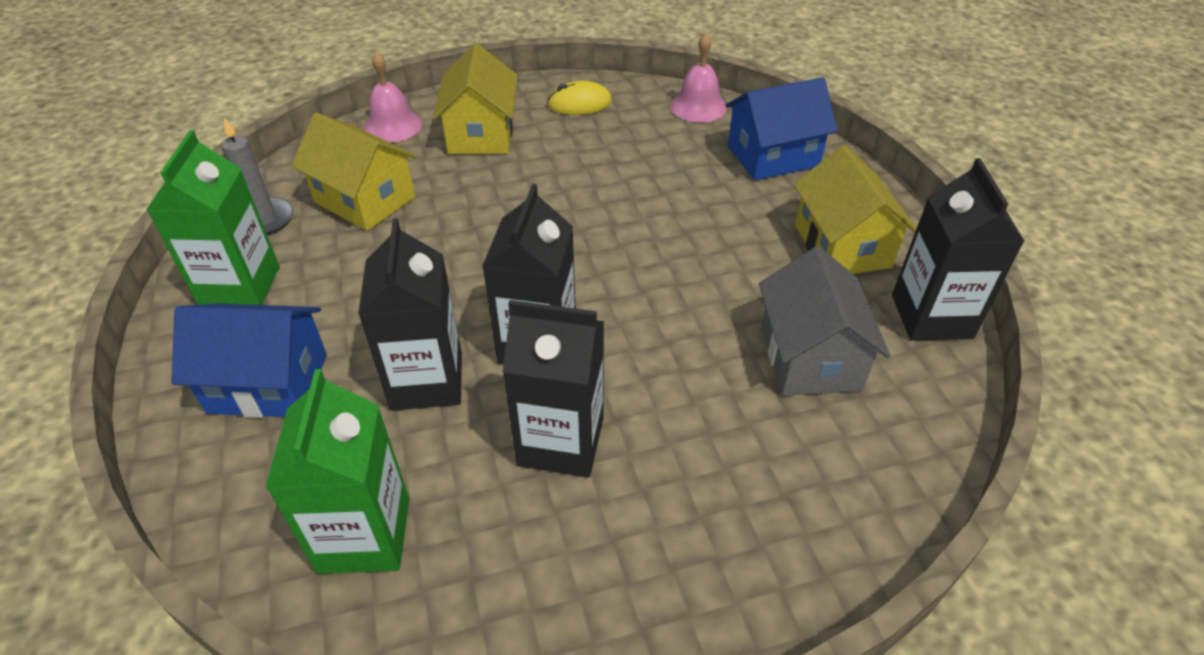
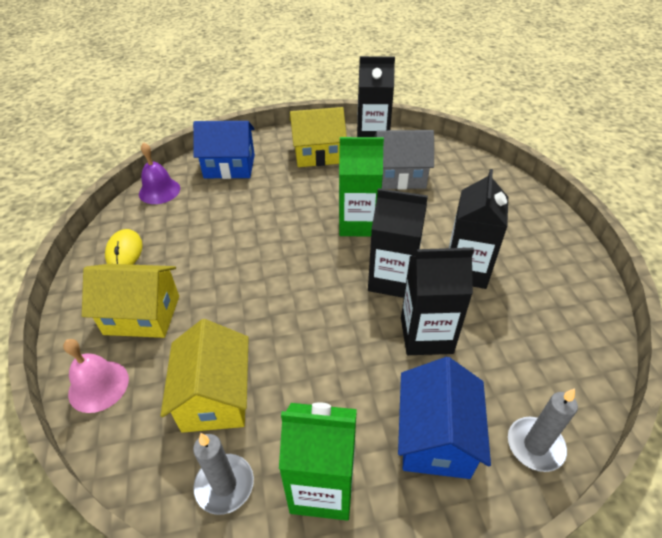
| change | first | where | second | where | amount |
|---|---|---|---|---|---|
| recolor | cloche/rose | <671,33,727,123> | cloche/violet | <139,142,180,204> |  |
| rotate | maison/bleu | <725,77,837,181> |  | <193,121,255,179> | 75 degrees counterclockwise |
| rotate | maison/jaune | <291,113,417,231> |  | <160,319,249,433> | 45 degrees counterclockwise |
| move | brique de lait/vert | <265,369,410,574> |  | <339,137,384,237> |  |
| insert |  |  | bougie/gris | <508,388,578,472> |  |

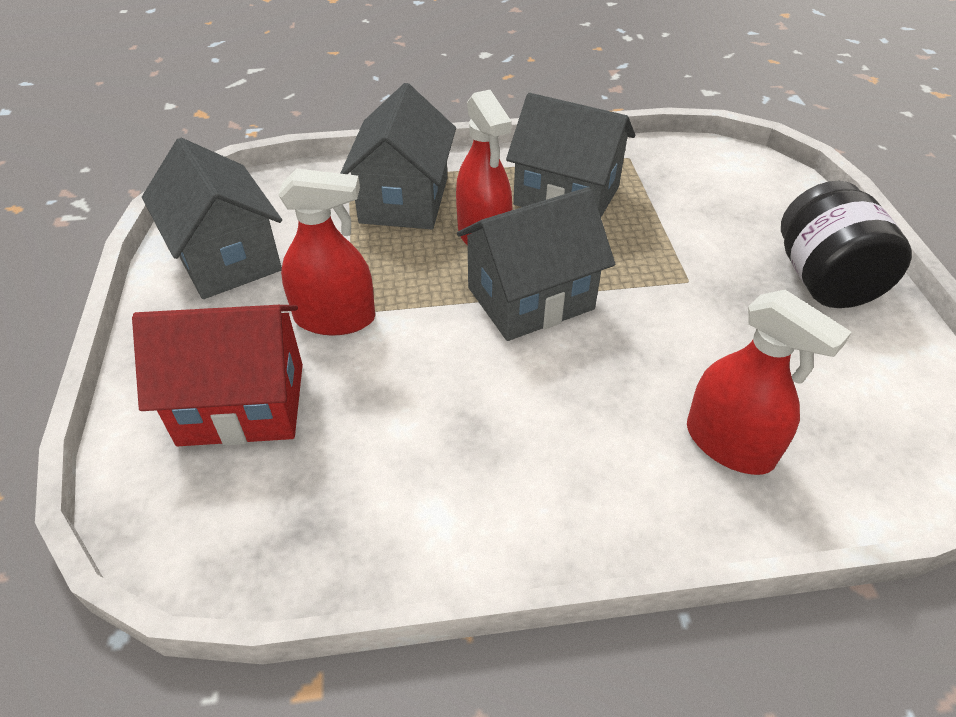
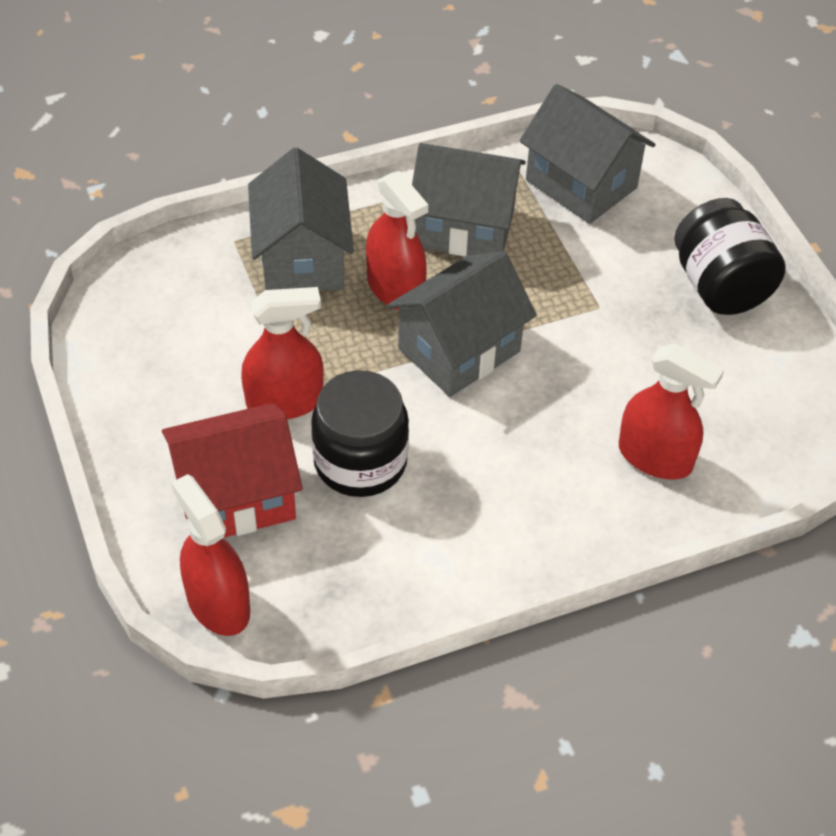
| change | first | where | second | where | amount |
|---|---|---|---|---|---|
| move | maison/gris | <142,138,282,299> |  | <519,84,656,224> |  |
| insert |  |  | bocal/noir | <311,370,409,497> |  |
| insert |  |  | vaporisateur/rouge | <171,474,250,636> |  |

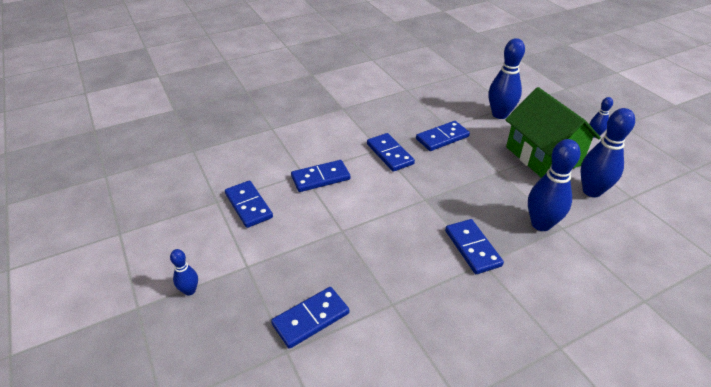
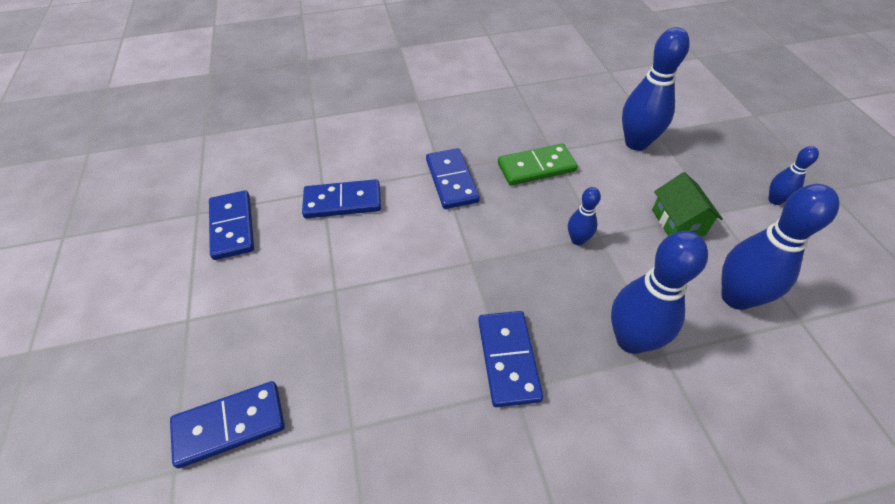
| change | first | where | second | where | amount |
|---|---|---|---|---|---|
| resize | maison/vert | <505,87,601,178> |  | <652,172,723,236> | x0.49 |
| recolor | domino/bleu | <416,121,470,151> | domino/vert | <498,144,578,186> |  |
| move | quille/bleu | <170,249,198,296> |  | <568,187,601,245> |  |

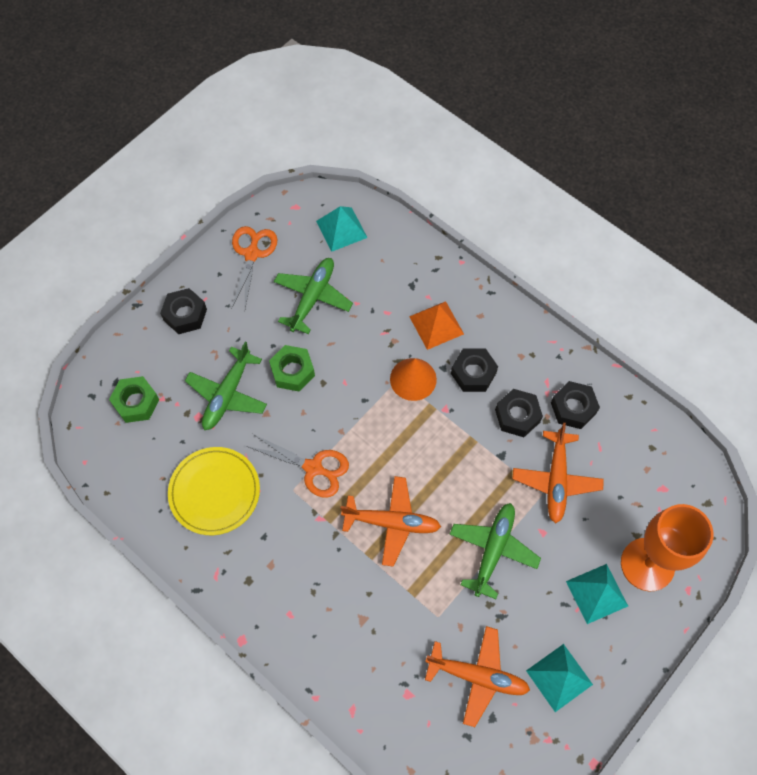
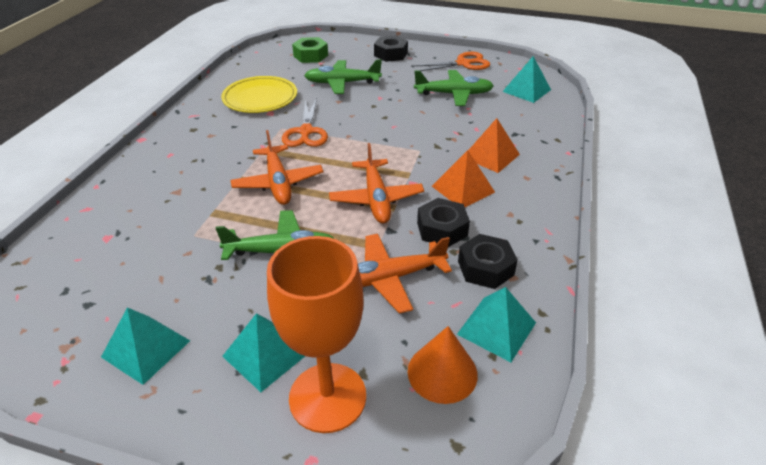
| change | first | where | second | where | amount |
|---|---|---|---|---|---|
| delete | écrou/vert | <269,345,315,391> |  |  |  |
| replace | écrou/noir | <451,348,498,392> | pyramide/orange | <432,150,495,207> |  |
| move | cône/orange | <390,358,437,401> |  | <408,326,478,404> |  |
| move | avion/orange | <425,626,530,727> |  | <329,143,424,224> |  |
| insert |  |  | pyramide/turquoise | <457,287,536,362> |  |

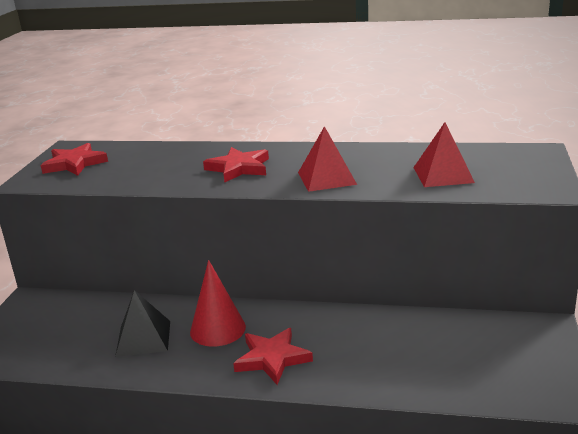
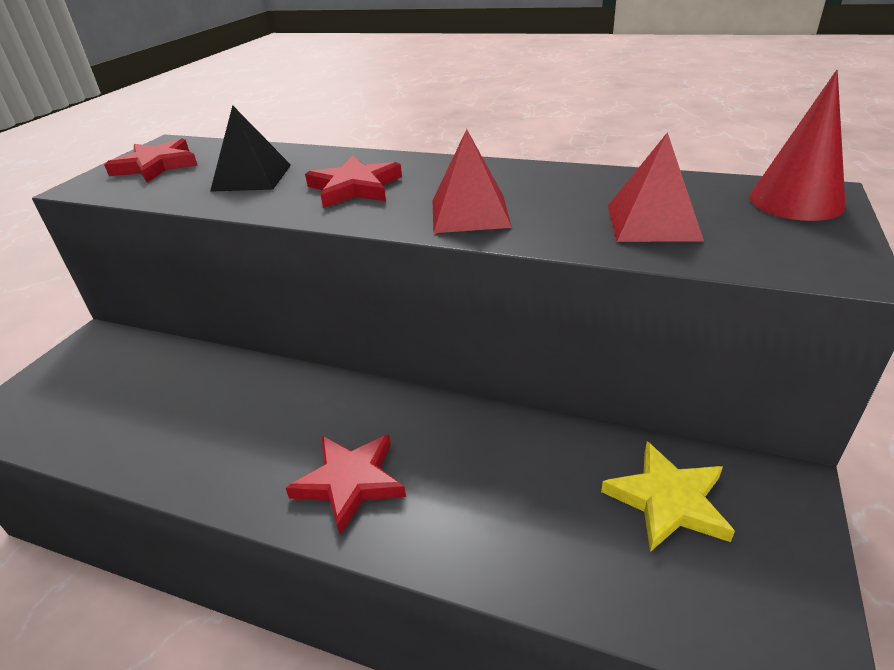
| change | first | where | second | where | amount |
|---|---|---|---|---|---|
| move | cône/rouge | <190,260,246,347> |  | <749,70,846,221> |  |
| move | pyramide/noir | <115,290,170,357> |  | <210,105,291,192> |  |
| insert |  |  | étoile/jaune | <601,441,735,552> |  |

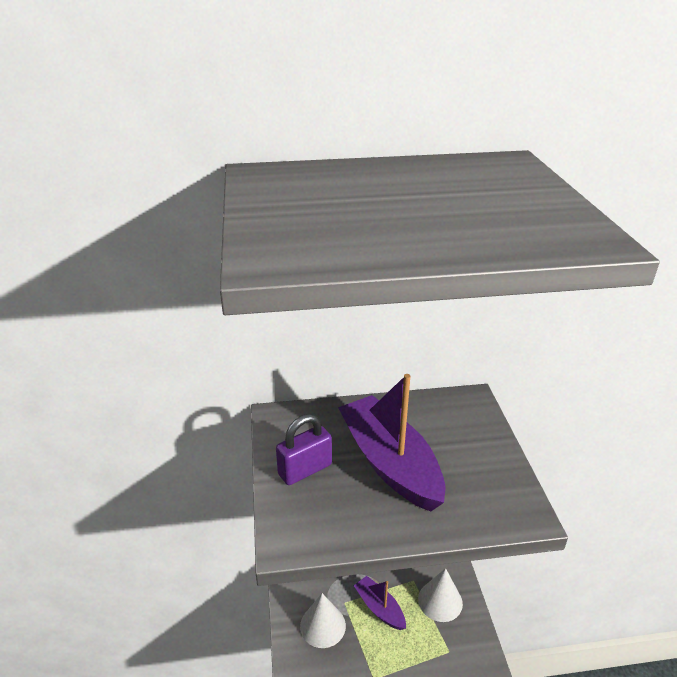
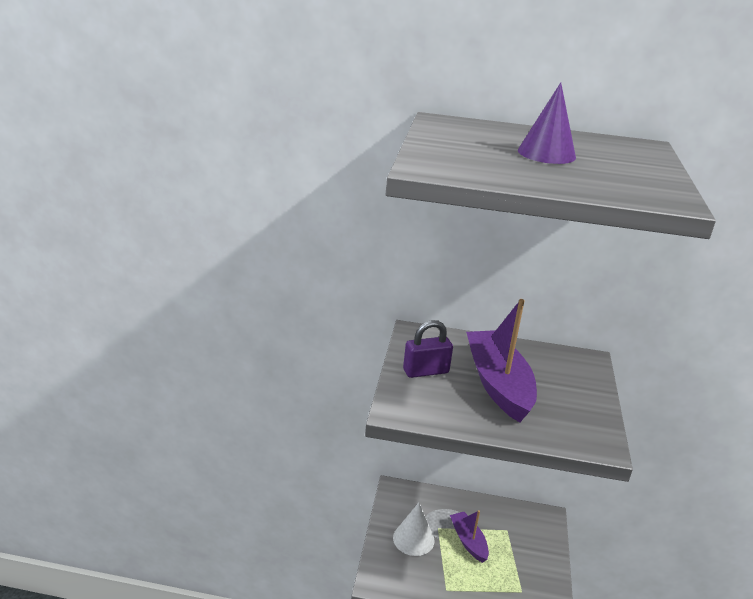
| change | first | where | second | where | amount |
|---|---|---|---|---|---|
| delete | cône/blanc | <418,568,463,622> |  |  |  |
| insert |  |  | cône/violet | <518,82,576,164> |  |

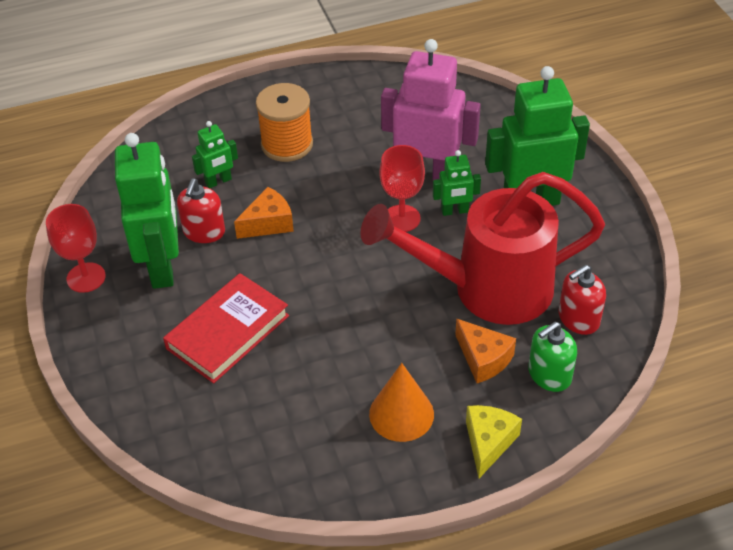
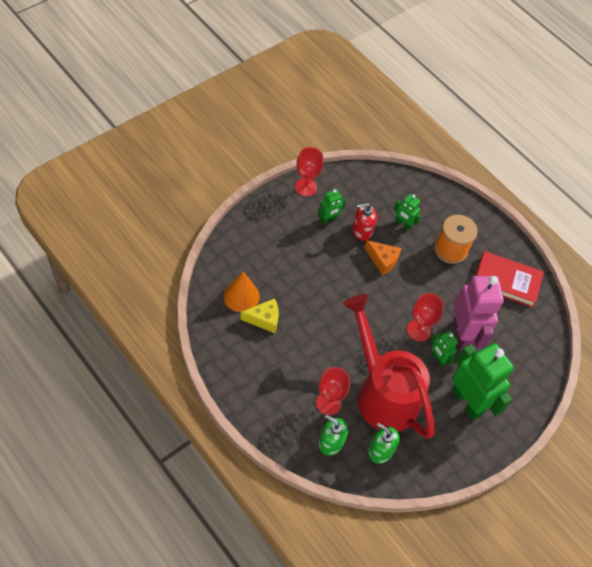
| change | first | where | second | where | amount |
|---|---|---|---|---|---|
| resize | robot/vert | <115,133,179,289> |  | <318,189,346,224> | x0.48 |
| recolor | distributeur de savon/rouge | <559,265,606,335> | distributeur de savon/vert | <368,423,400,464> |  |
| move | livre/rouge | <163,273,289,383> |  | <476,251,544,308> |  |
| replace | fromage/orange | <455,319,516,383> | verre à pied/rouge | <316,367,350,415> |  |
| move | cône/orange | <369,363,434,442> |  | <223,271,260,312> |  |
| move | fromage/jaune | <466,405,522,478> |  | <240,298,279,333> |  |

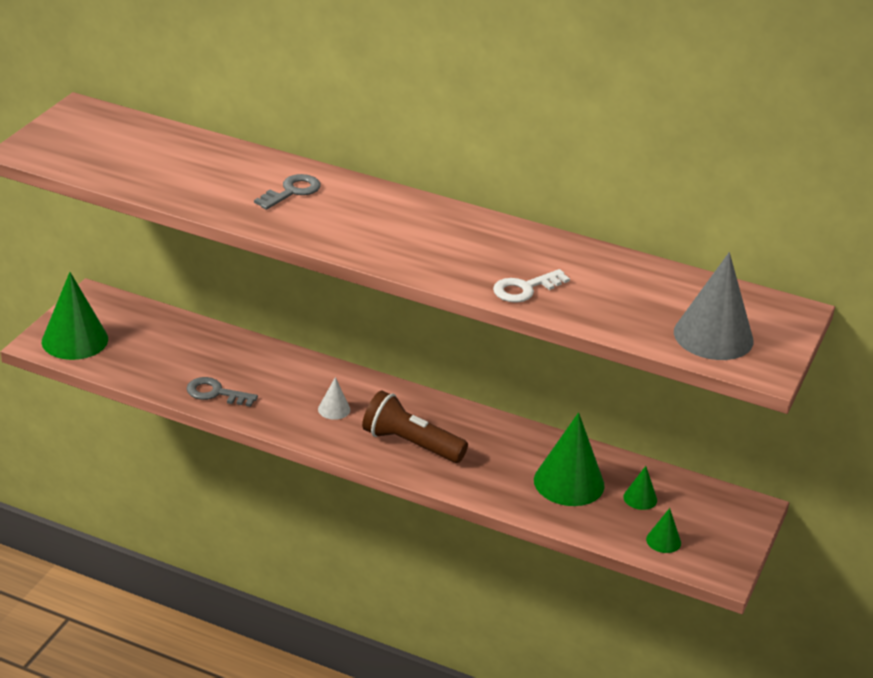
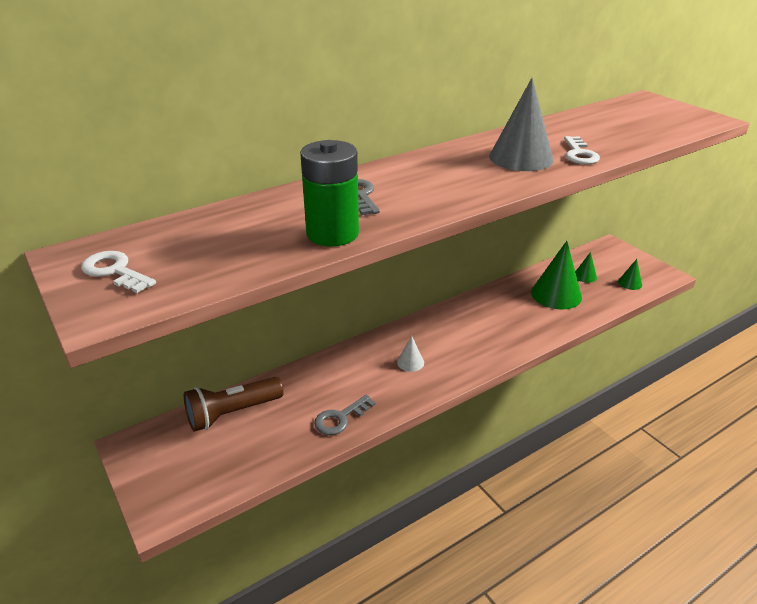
| change | first | where | second | where | amount |
|---|---|---|---|---|---|
| move | cône/gris | <674,252,753,360> |  | <489,78,554,171> |  |
| delete | cône/vert | <42,272,108,360> |  |  |  |
| move | lampe de poche/marron | <362,390,468,463> |  | <184,377,284,432> |  |
| insert |  |  | pile/vert | <300,140,359,246> |  |
| insert |  |  | clé/blanc | <81,251,156,293> |  |

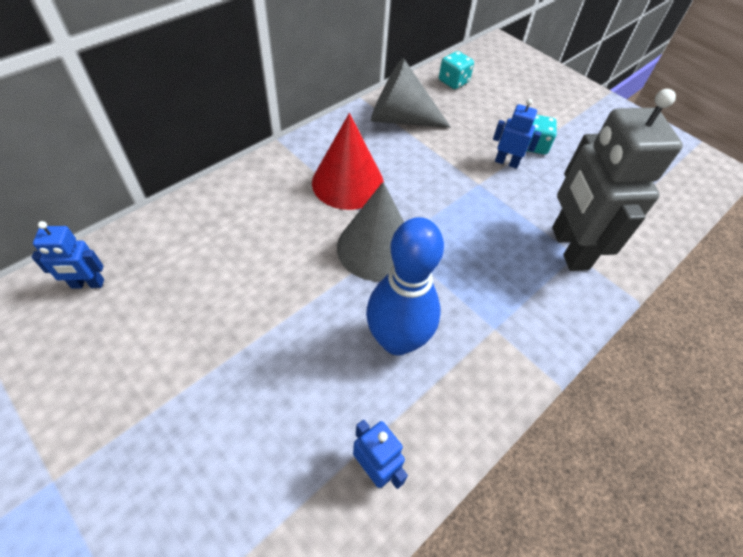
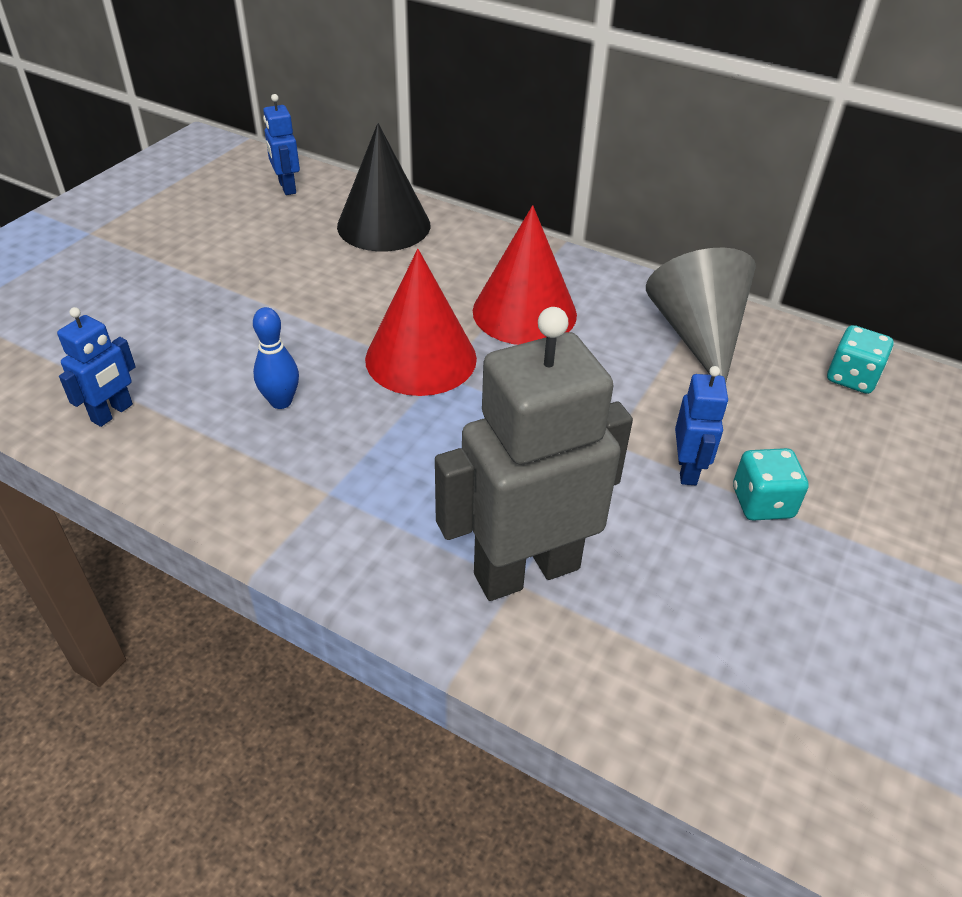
| change | first | where | second | where | amount |
|---|---|---|---|---|---|
| recolor | cône/gris | <337,182,404,281> | cône/rouge | <365,249,477,396> |  |
| resize | quille/bleu | <366,217,444,355> |  | <253,307,299,409> | x0.49 |
| insert |  |  | cône/noir | <337,123,431,252> |  |

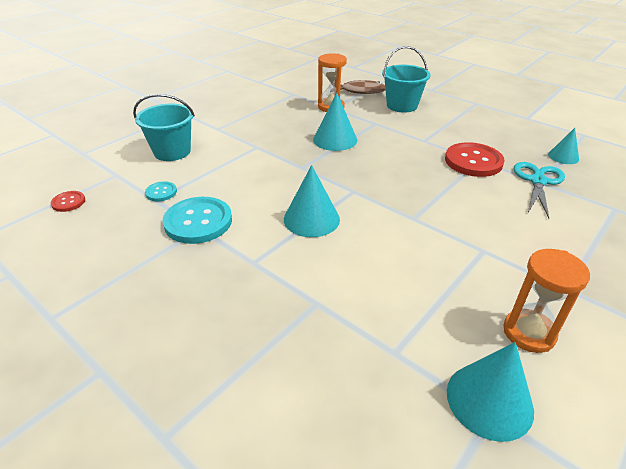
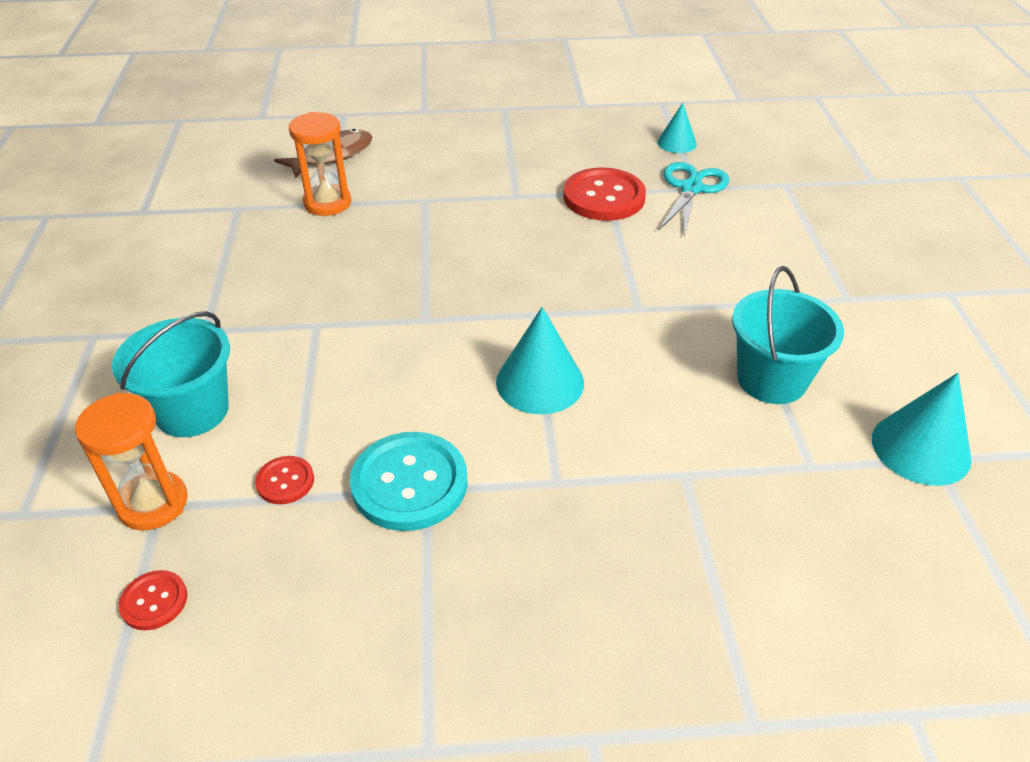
| change | first | where | second | where | amount |
|---|---|---|---|---|---|
| move | seau/turquoise | <382,46,431,113> |  | <732,266,844,404> |  |
| delete | cône/turquoise | <313,93,357,151> |  |  |  |
| rotate | ciseaux/turquoise | <514,162,565,219> |  | <658,162,729,236> | 45 degrees clockwise |
| recolor | bouton/turquoise | <145,181,177,201> | bouton/rouge | <255,456,314,504> |  |
| move | sablier/orange | <503,249,590,353> |  | <75,393,188,530> |  |

